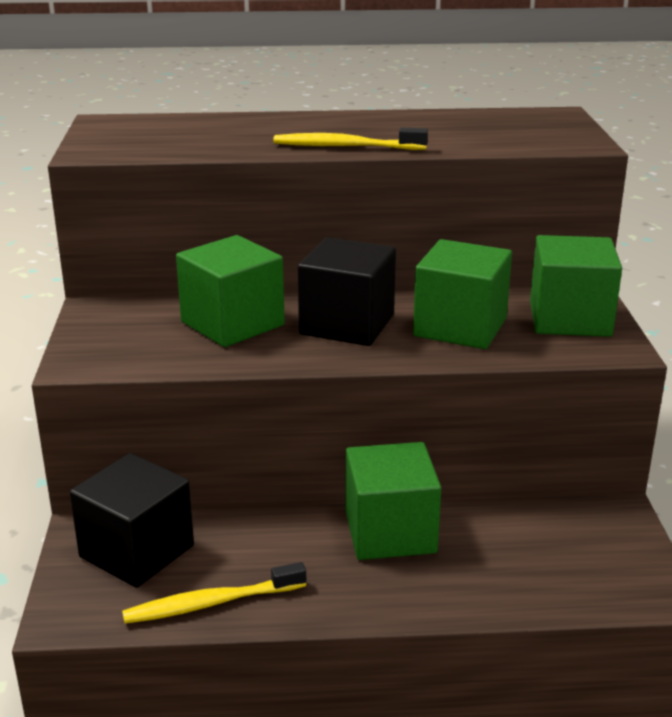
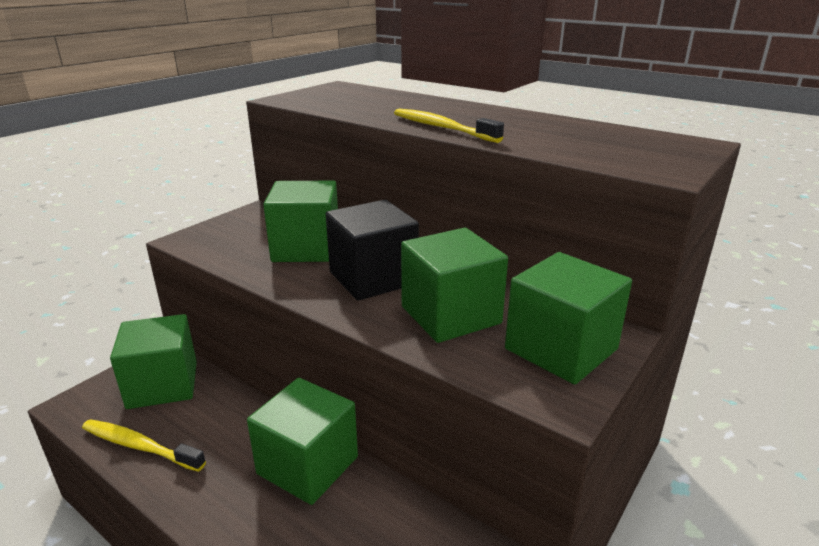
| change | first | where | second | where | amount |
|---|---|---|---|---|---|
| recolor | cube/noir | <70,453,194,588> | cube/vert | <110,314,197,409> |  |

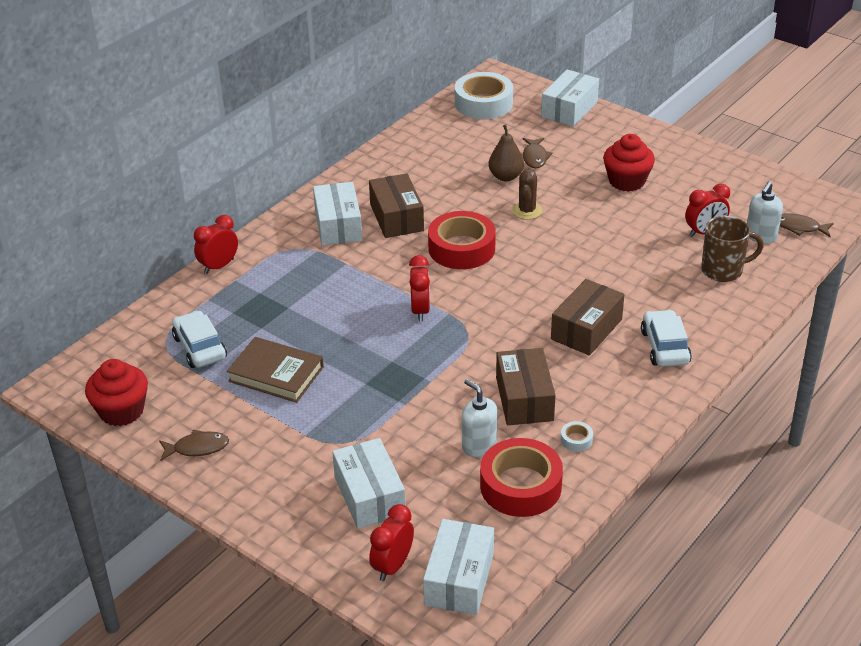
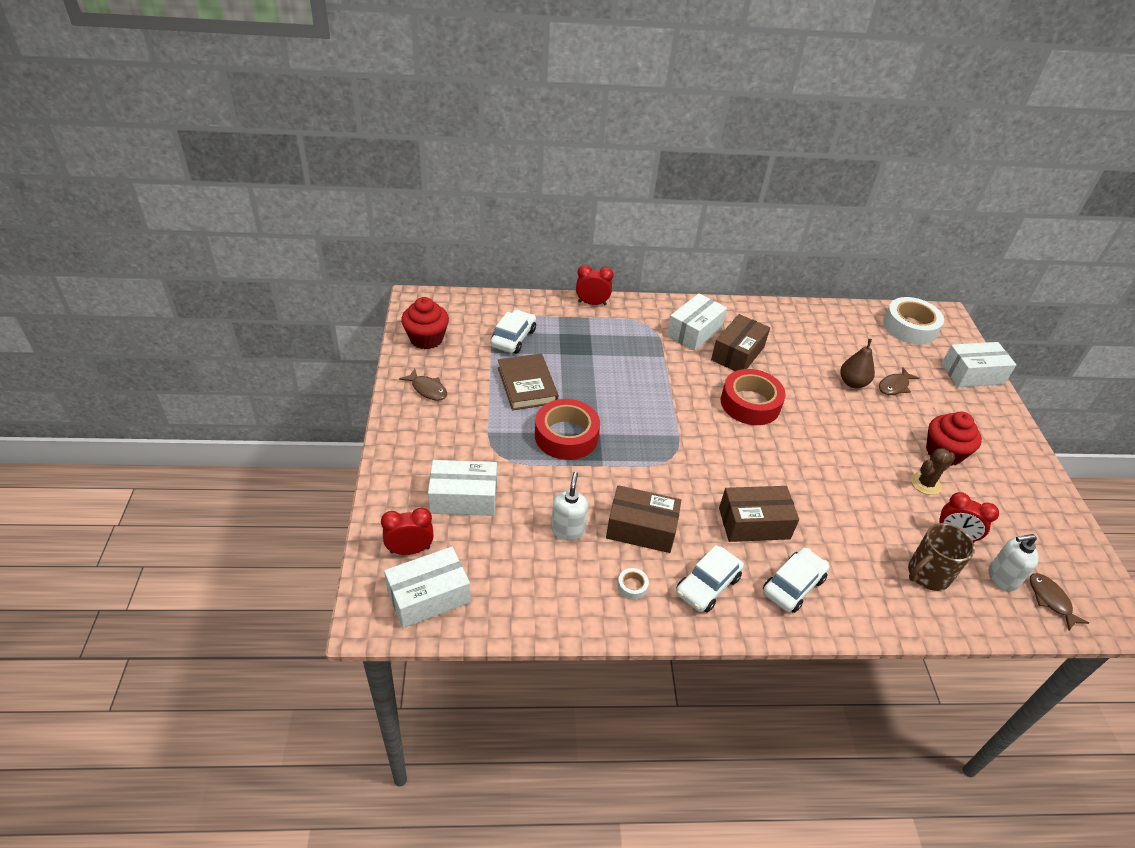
| change | first | where | second | where | amount |
|---|---|---|---|---|---|
| move | cactus/marron | <512,169,542,220> |  | <911,448,955,495> |  |
| rotate | tasse/marron | <701,216,763,282> |  | <908,523,975,591> | 105 degrees clockwise |
| delete | réveil/rouge | <409,255,430,322> |  |  |  |
| rotate | boîte/marron | <496,348,556,425> |  | <606,485,681,553> | 60 degrees clockwise |
| rotate | boîte/blanc | <332,438,406,529> |  | <428,460,497,516> | 60 degrees clockwise |
| move | ruban adhésif/rouge | <480,438,563,517> |  | <535,399,600,460> |  |
| insert |  |  | voiture/blanc | <676,545,744,612> |  |

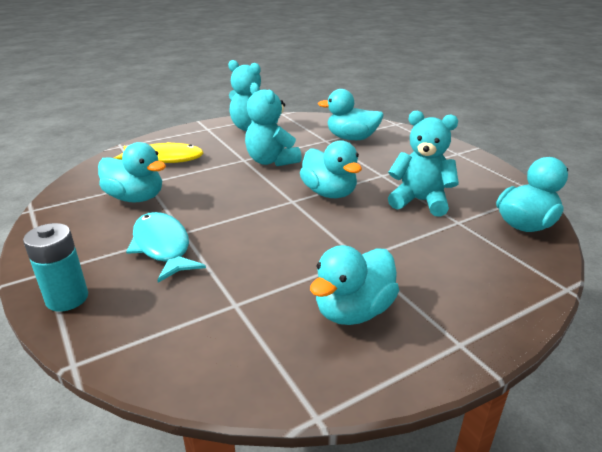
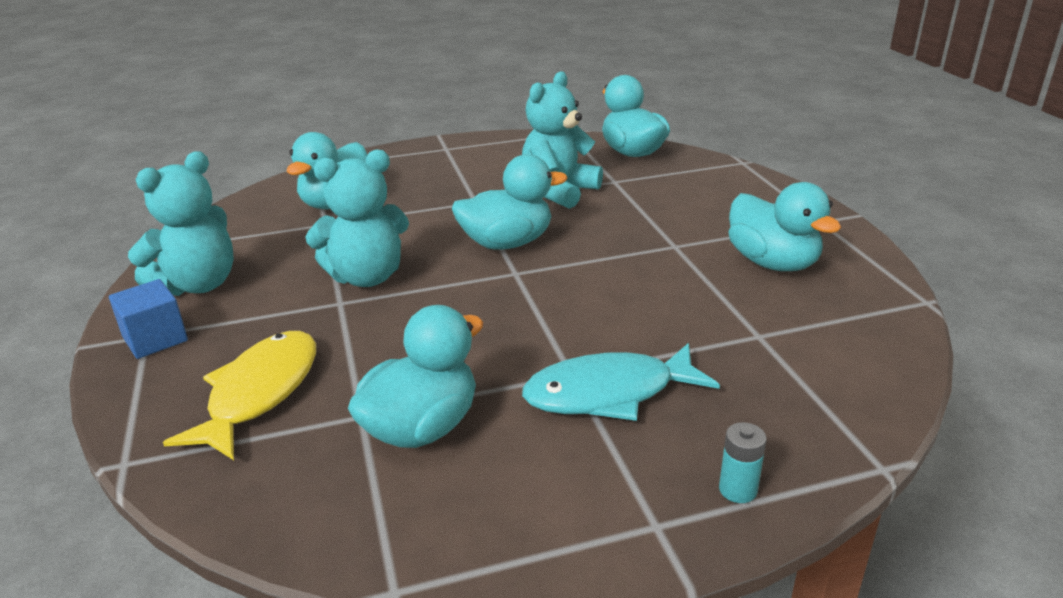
| change | first | where | second | where | amount |
|---|---|---|---|---|---|
| resize | pile/turquoise | <23,223,88,312> |  | <719,422,766,503> | x0.57 |
| insert |  |  | cube/bleu | <109,279,188,359> |  |

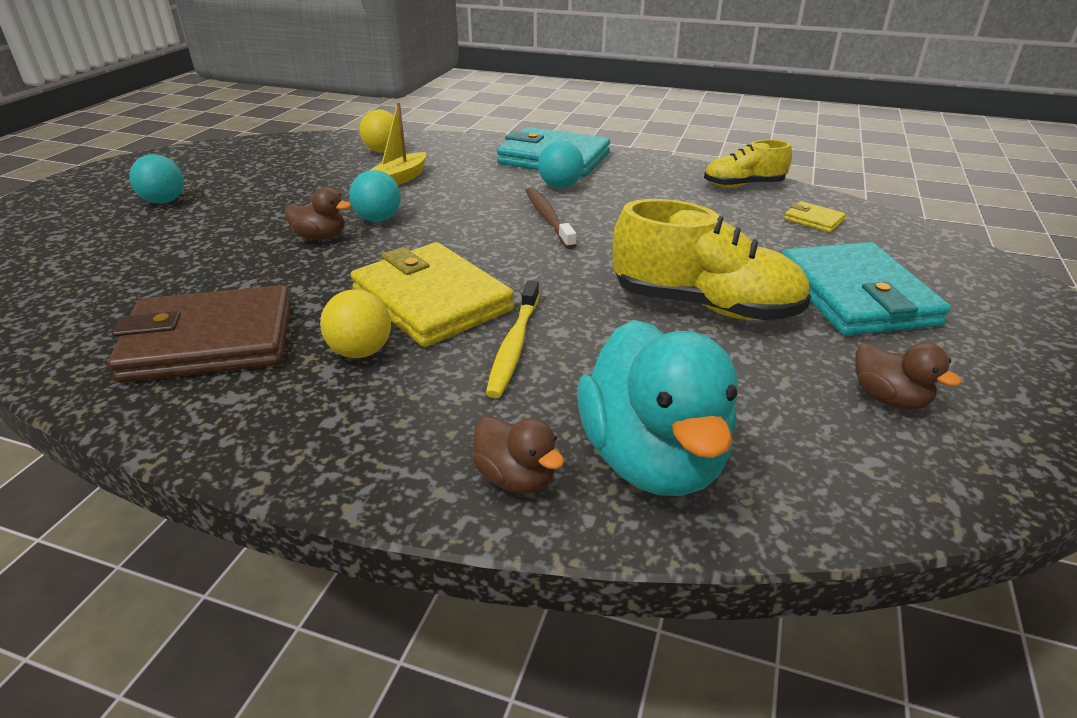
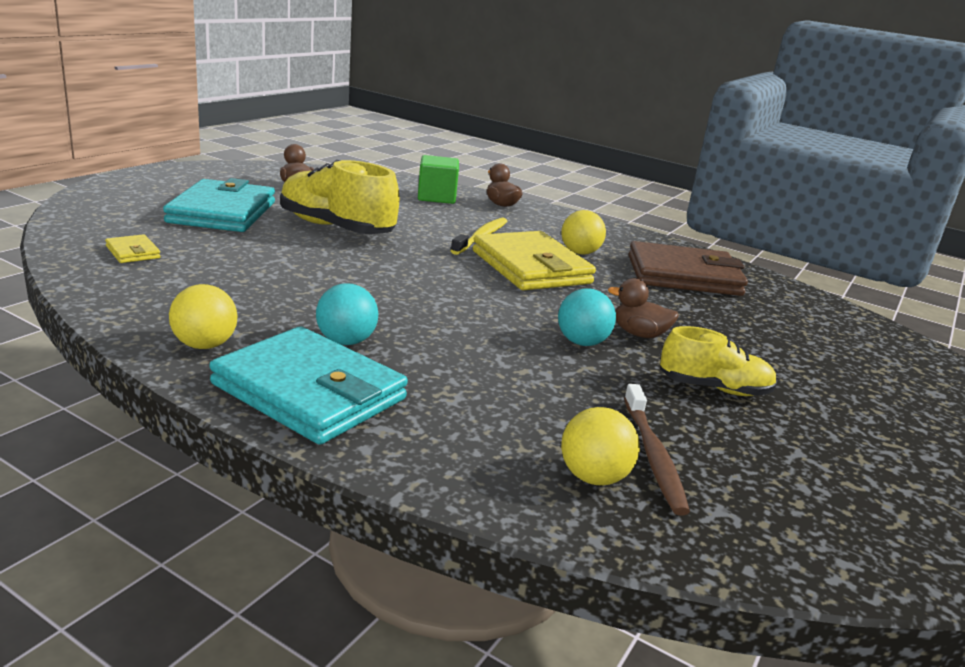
| change | first | where | second | where | amount |
|---|---|---|---|---|---|
| delete | bateau/jaune | <369,102,427,185> |  |  |  |
| move | chaussure/jaune | <704,140,792,188> |  | <660,326,777,396> |  |
| delete | balle/turquoise | <129,154,184,204> |  |  |  |
| move | brosse à dents/marron | <526,187,577,249> |  | <624,384,690,515> |  |
| replace | canard/turquoise | <577,320,738,496> | cube/vert | <418,155,459,204> |  |
| insert |  |  | balle/jaune | <169,284,237,349> |  |

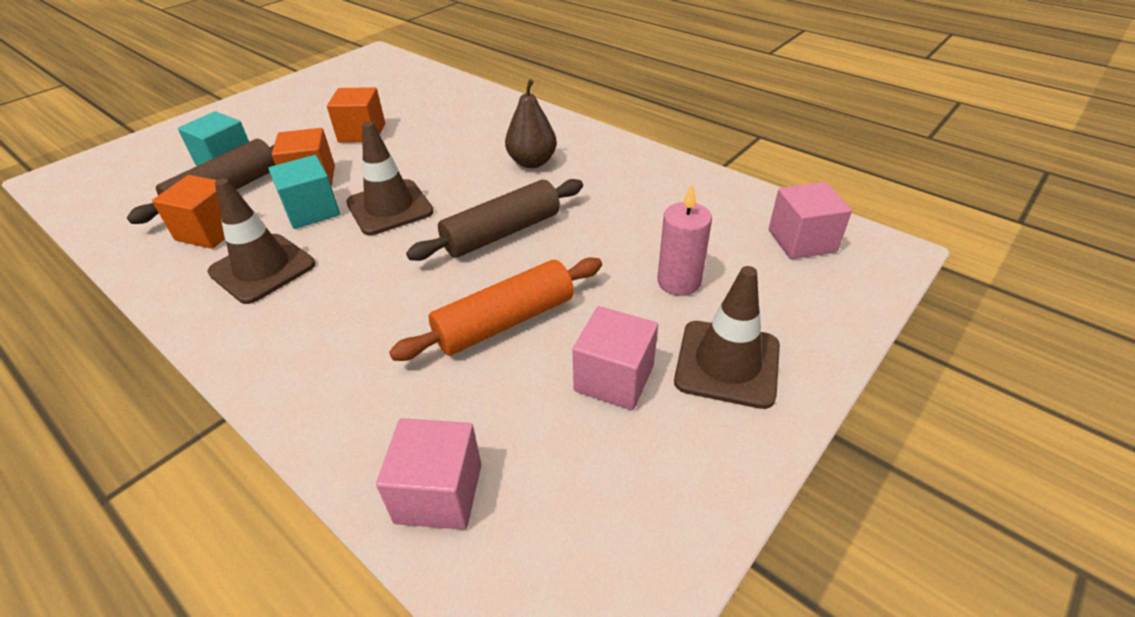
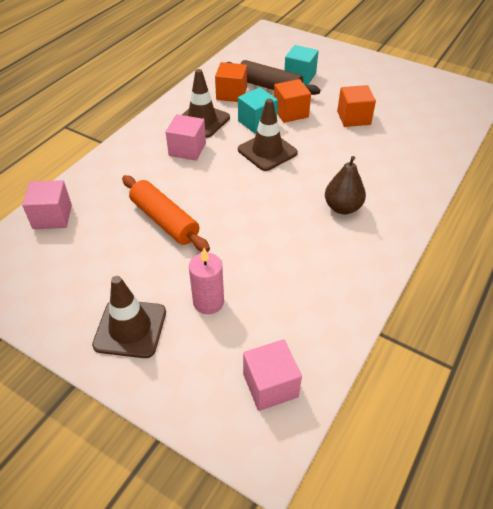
| change | first | where | second | where | amount |
|---|---|---|---|---|---|
| delete | rouleau à pâtisserie/marron | <406,179,583,261> |  |  |  |
| move | cube/rose | <573,306,658,410> |  | <166,114,206,161> |  |

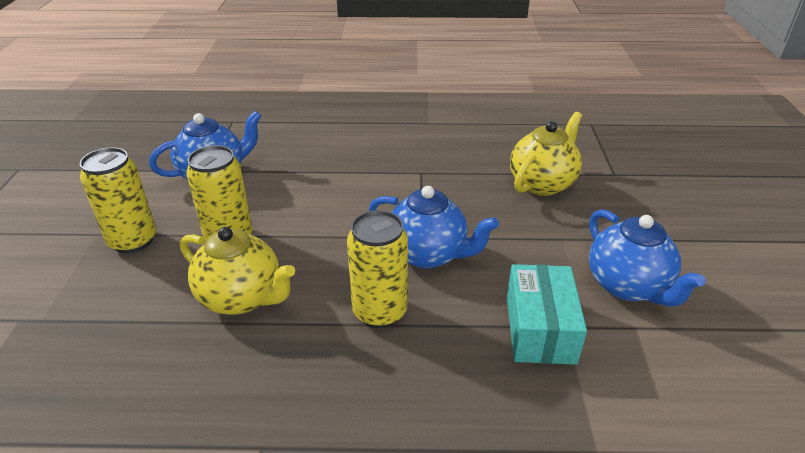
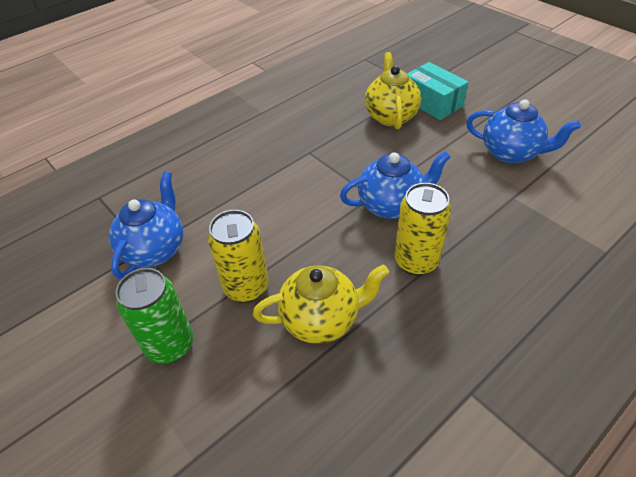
| change | first | where | second | where | amount |
|---|---|---|---|---|---|
| recolor | canette/jaune | <80,147,156,254> | canette/vert | <116,268,193,364> |  |
| move | boîte/turquoise | <507,264,587,365> |  | <407,62,469,120> |  |

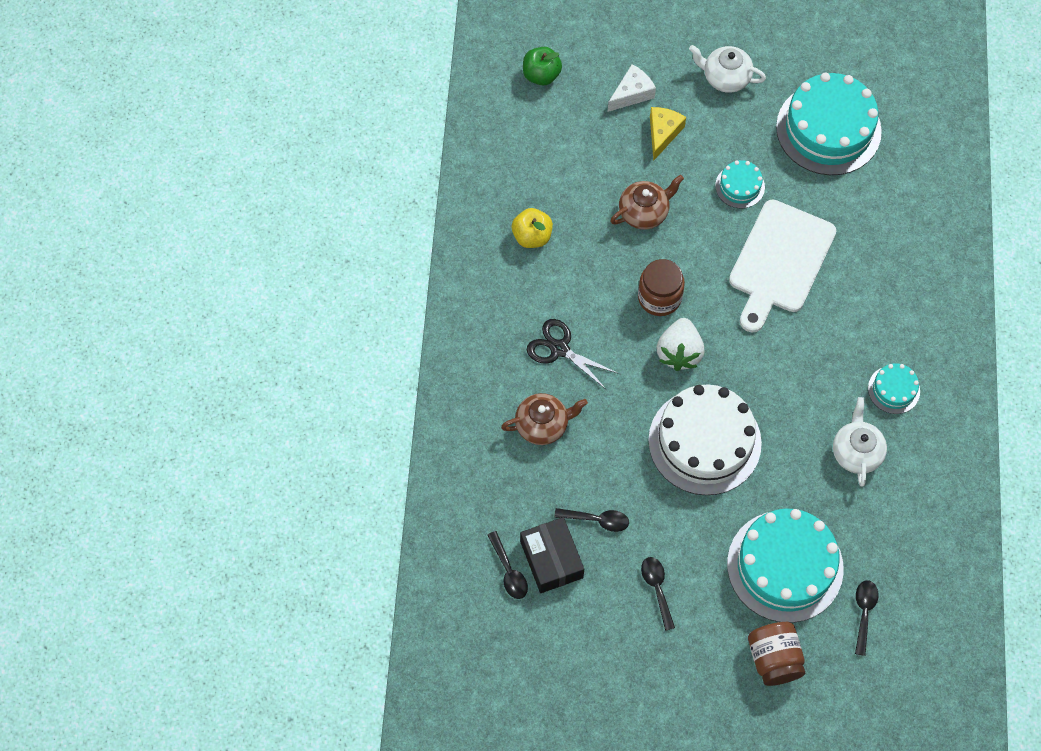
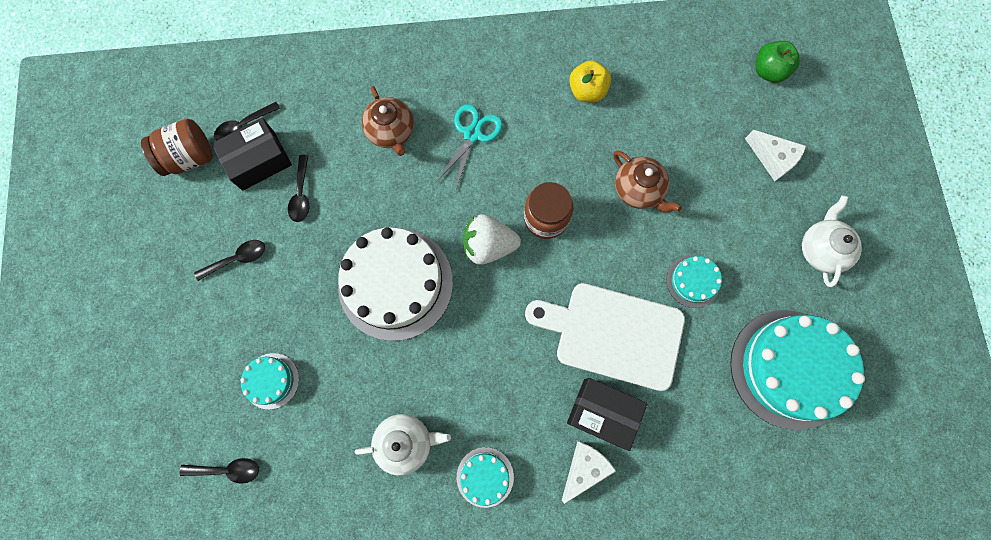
| change | first | where | second | where | amount |
|---|---|---|---|---|---|
| delete | fromage/jaune | <650,107,686,161> |  |  |  |
| recolor | ciseaux/noir | <527,319,619,390> | ciseaux/turquoise | <436,104,503,189> |  |
| resize | gâteau/turquoise | <727,508,844,623> |  | <240,353,299,409> | x0.47 |
| move | bocal/marron | <748,622,805,686> |  | <141,119,213,176> |  |
| insert |  |  | boîte/noir | <567,378,647,451> |  |
| insert |  |  | fromage/blanc | <562,441,616,504> |  |

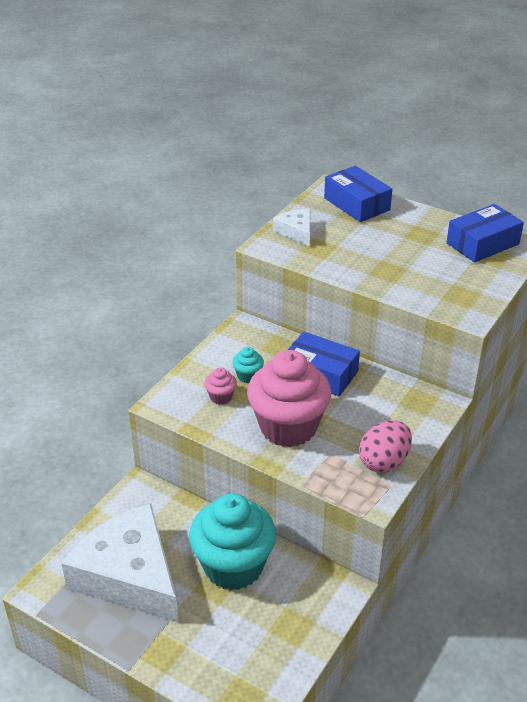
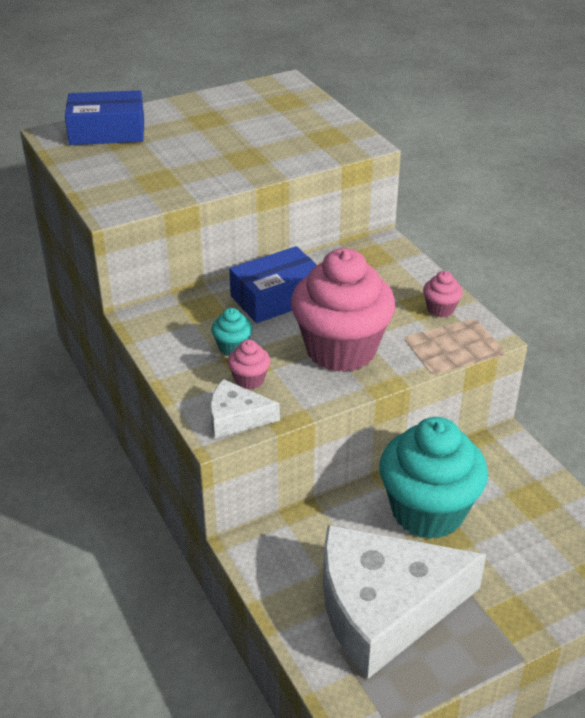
| change | first | where | second | where | amount |
|---|---|---|---|---|---|
| delete | boîte/bleu | <446,204,524,263> |  |  |  |
| move | fromage/blanc | <273,209,311,247> |  | <210,379,280,438> |  |
| replace | œuf/rose | <359,420,412,473> | muffin/rose | <423,271,463,317> |  |

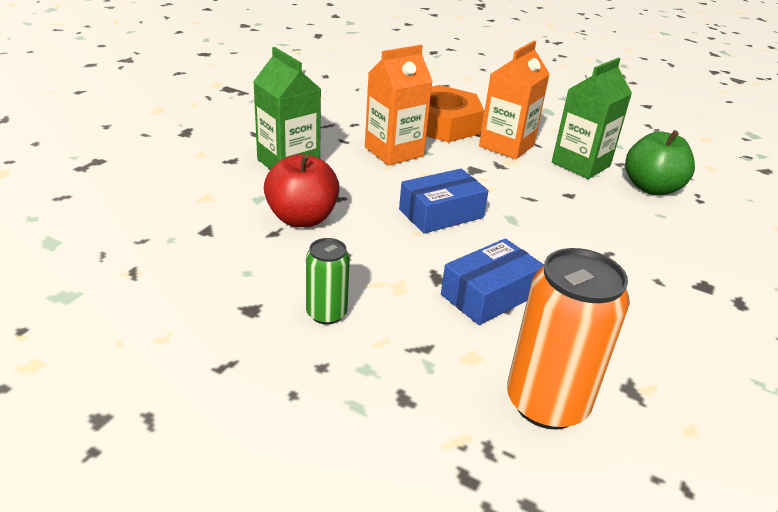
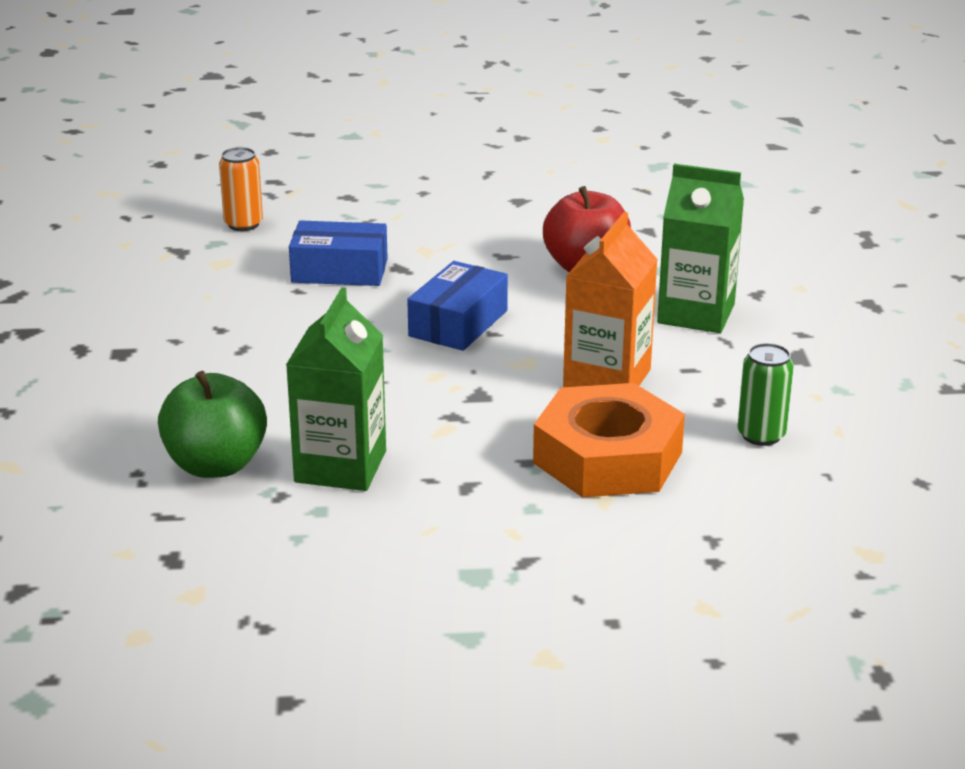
| change | first | where | second | where | amount |
|---|---|---|---|---|---|
| delete | brique de lait/orange | <479,41,549,159> |  |  |  |
| move | canette/vert | <306,238,350,325> |  | <738,343,794,446> |  |
| rotate | boîte/bleu | <441,239,544,325> |  | <289,220,388,286> | 75 degrees clockwise |
| resize | canette/orange | <507,248,630,429> |  | <219,147,263,231> | x0.55 |

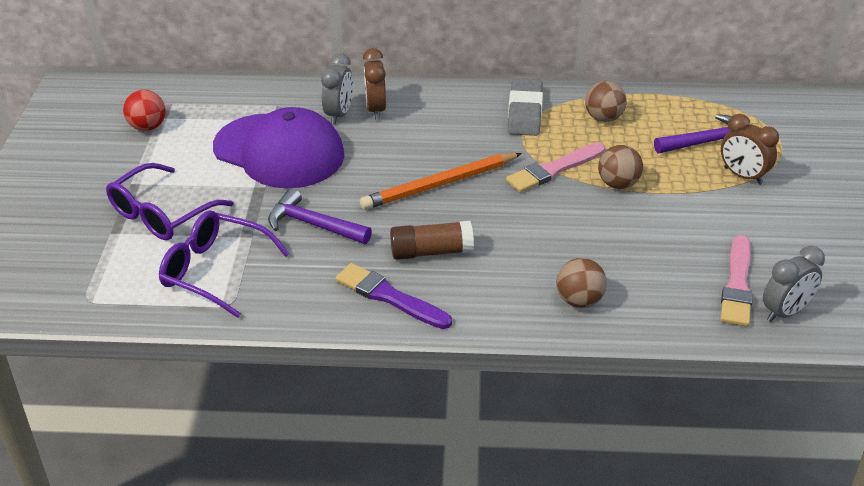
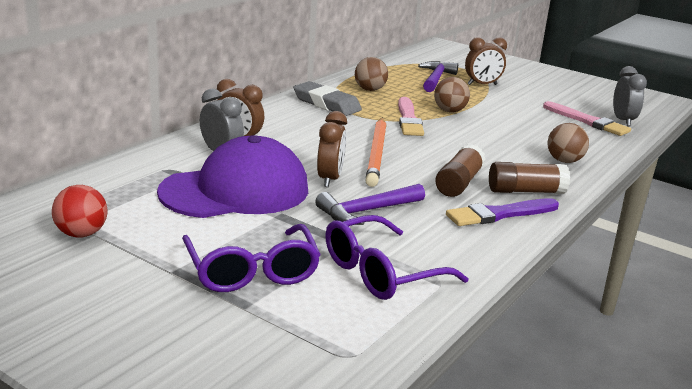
| change | first | where | second | where | amount |
|---|---|---|---|---|---|
| insert |  |  | réveil/marron | <317,111,347,187> |  |
| insert |  |  | bâton de colle/marron | <489,162,570,194> |  |

